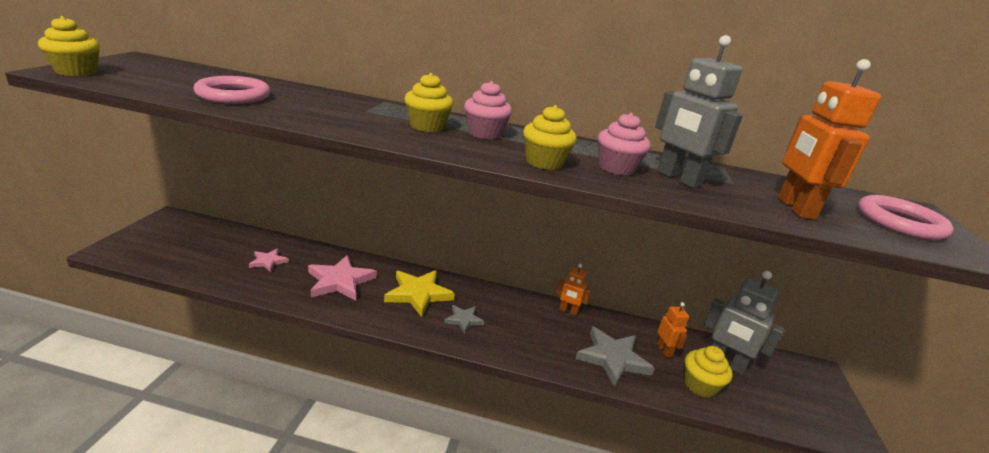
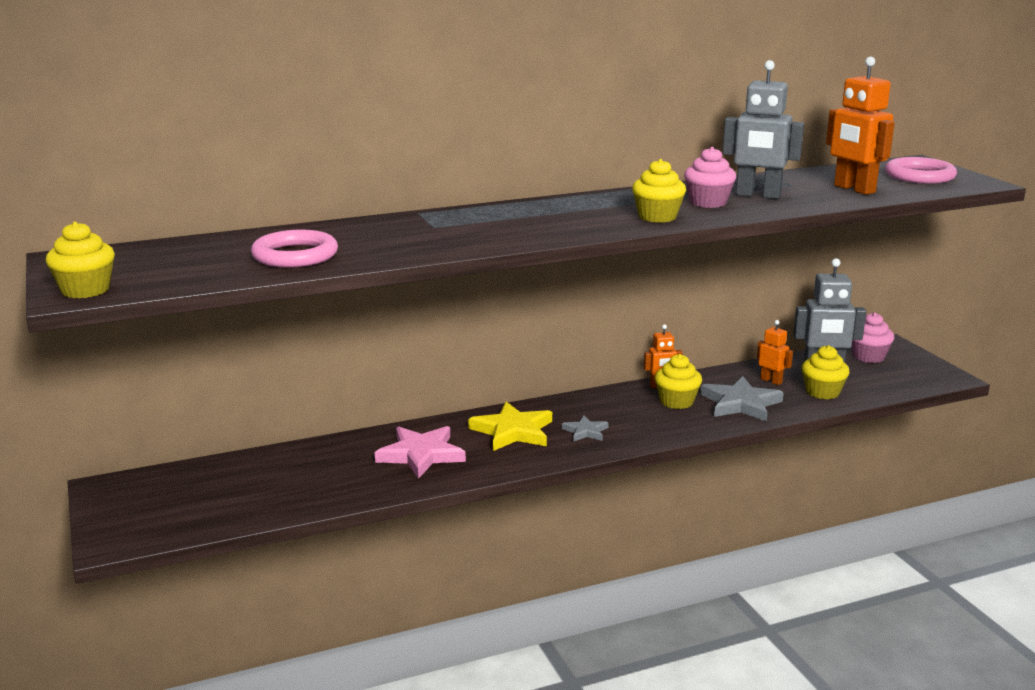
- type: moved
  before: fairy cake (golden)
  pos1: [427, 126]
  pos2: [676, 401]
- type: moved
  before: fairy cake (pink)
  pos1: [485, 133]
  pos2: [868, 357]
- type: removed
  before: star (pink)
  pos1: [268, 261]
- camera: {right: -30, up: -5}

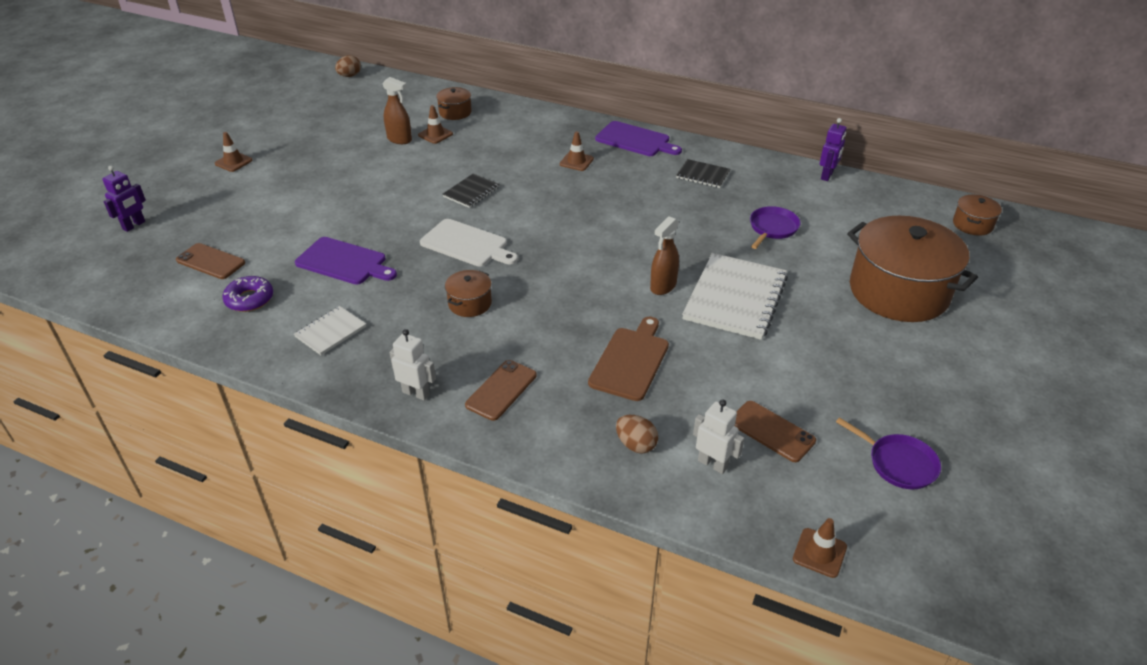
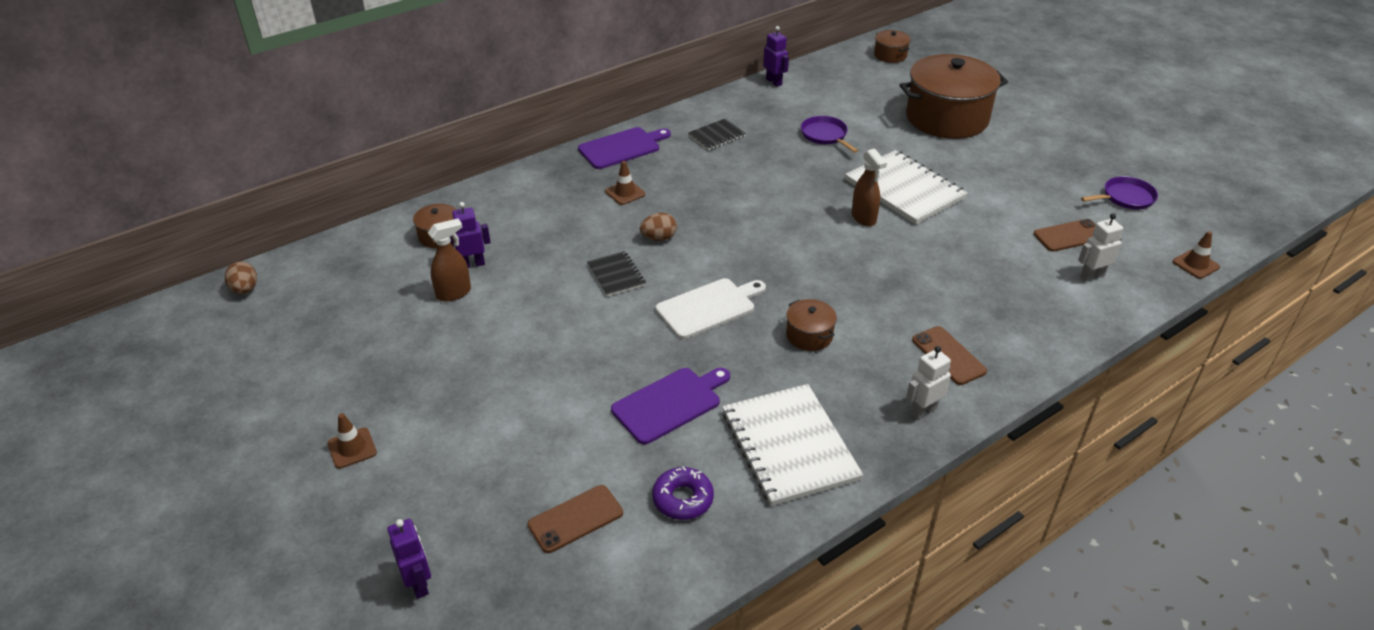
- type: replaced
  before: safety cone (dark brown)
  after: robot (violet)
  pos1: [435, 134]
  pos2: [472, 264]
- type: resized
  before: notebook (pure white)
  pos1: [330, 332]
  pos2: [789, 446]
  scale: 1.95
- type: removed
  before: bread board (dark brown)
  pos1: [630, 361]
- type: moved
  before: toy egg (dark brown)
  pos1: [636, 445]
  pos2: [659, 238]
- camera: {right: -60, up: 0}

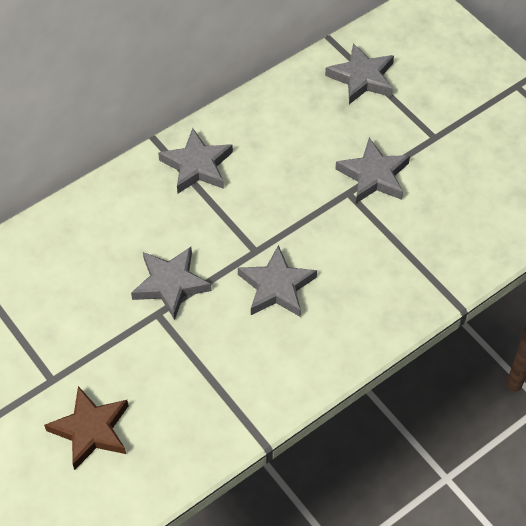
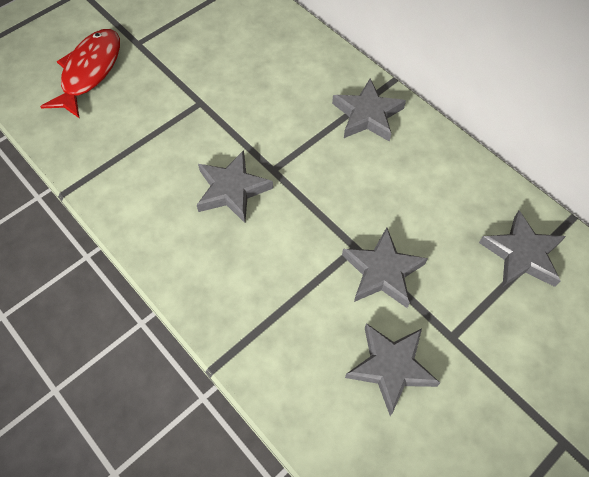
- type: moved
  before: star (gray)
  pos1: [170, 284]
  pos2: [391, 367]
- type: replaced
  before: star (dark brown)
  after: toy fish (crimson)
  pos1: [91, 430]
  pos2: [90, 72]
- camera: {right: 85, up: 5}

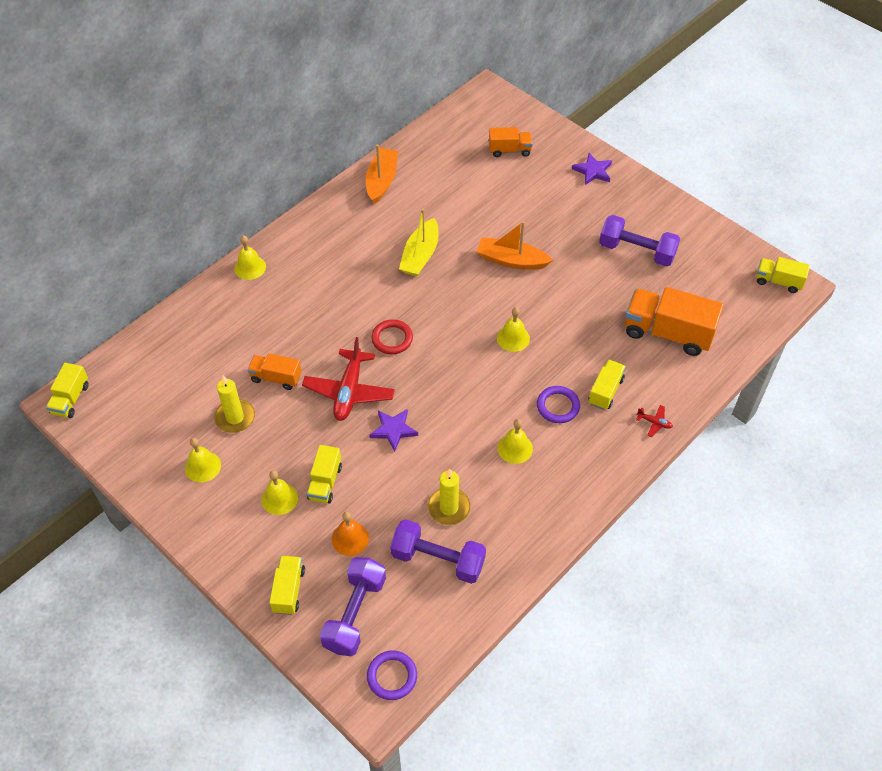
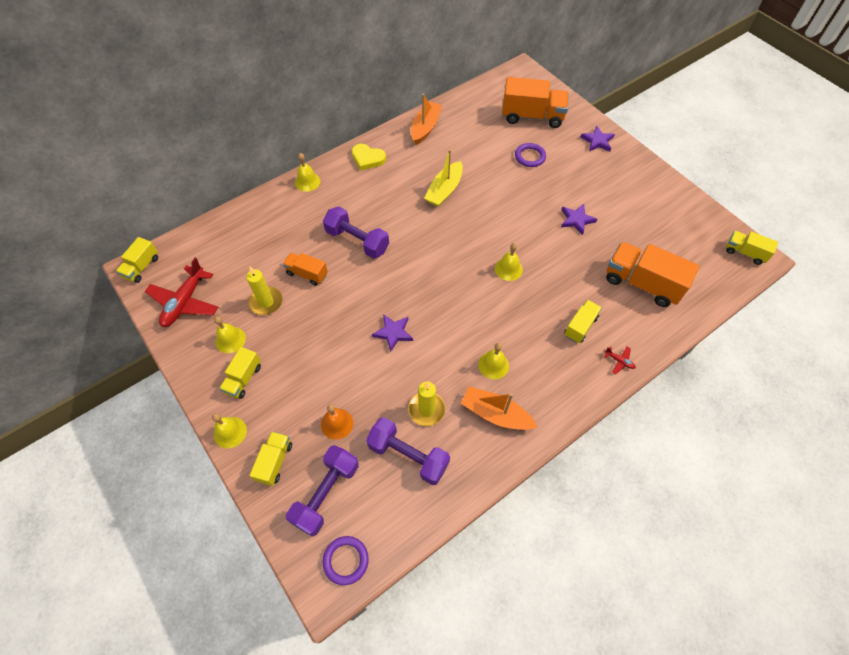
- type: resized
  before: truck (bright orange)
  pos1: [510, 150]
  pos2: [532, 116]
  scale: 1.81
- type: moved
  before: dumbbell (violet)
  pos1: [637, 251]
  pos2: [357, 241]
- type: moved
  before: toy boat (bright orange)
  pos1: [511, 260]
  pos2: [495, 414]
- type: removed
  before: hoop (crimson)
  pos1: [392, 339]
- type: moved
  before: toy plane (crimson)
  pos1: [349, 391]
  pos2: [185, 302]
- type: moved
  before: hoop (violet)
  pos1: [558, 406]
  pos2: [530, 157]
- type: moved
  before: truck (golden)
  pos1: [325, 482]
  pos2: [243, 379]
- type: moved
  before: bell (golden)
  pos1: [279, 498]
  pos2: [230, 432]
- type: added
  after: heart (golden)
  pos2: [368, 158]
- type: added
  after: star (violet)
  pos2: [576, 220]
- camera: {right: 10, up: 5}

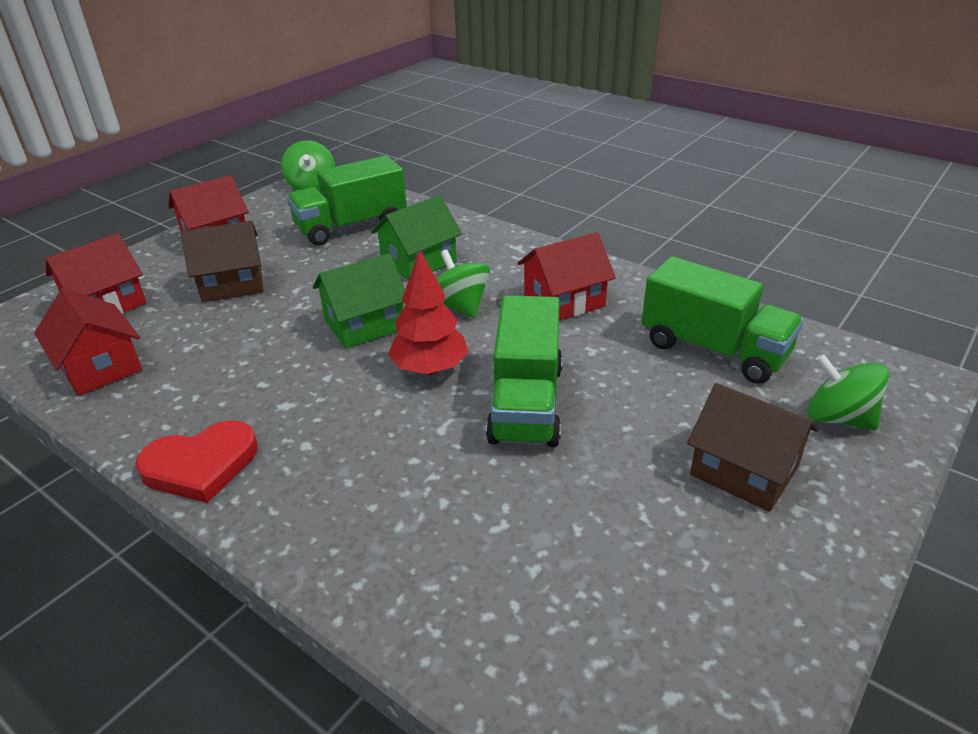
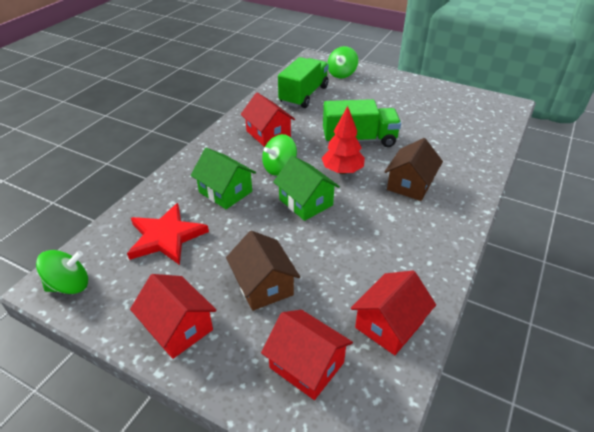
- type: replaced
  before: truck (emerald)
  after: star (crimson)
  pos1: [351, 226]
  pos2: [166, 237]
- type: moved
  before: house (dark brown)
  pos1: [744, 471]
  pos2: [410, 184]
- type: removed
  before: heart (crimson)
  pos1: [201, 465]
- camera: {right: -100, up: 5}

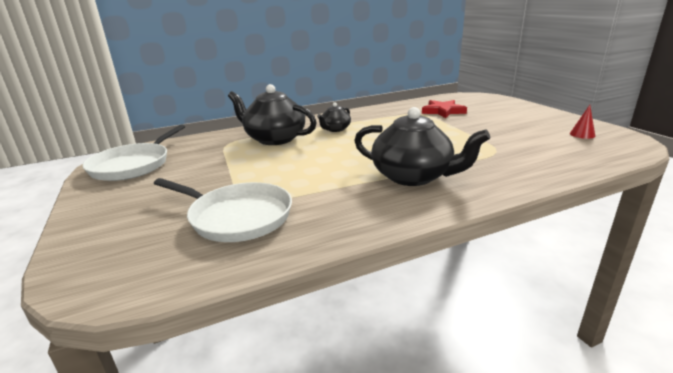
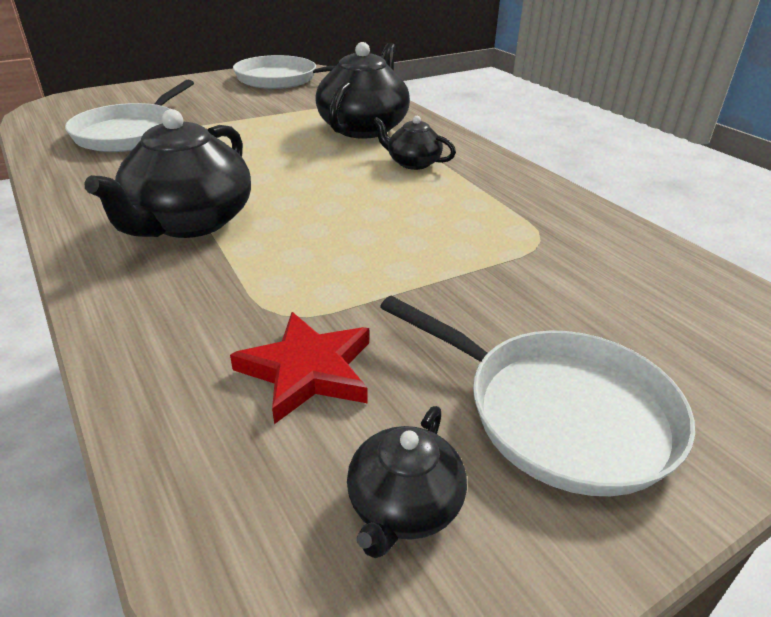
- type: moved
  before: star (crimson)
  pos1: [443, 111]
  pos2: [307, 371]
- type: replaced
  before: solid cone (crimson)
  after: china teapot (jet-black)
  pos1: [582, 134]
  pos2: [403, 506]
- type: added
  after: pan (pure white)
  pos2: [560, 413]
- camera: {right: 80, up: 10}

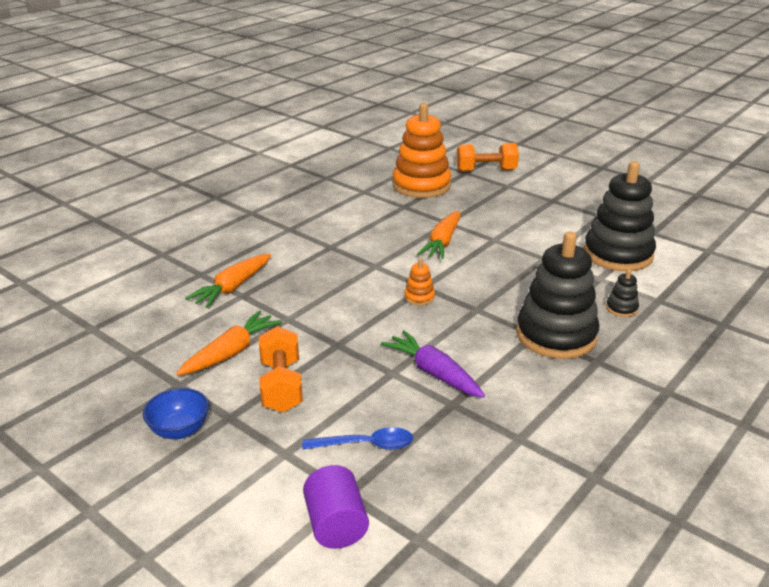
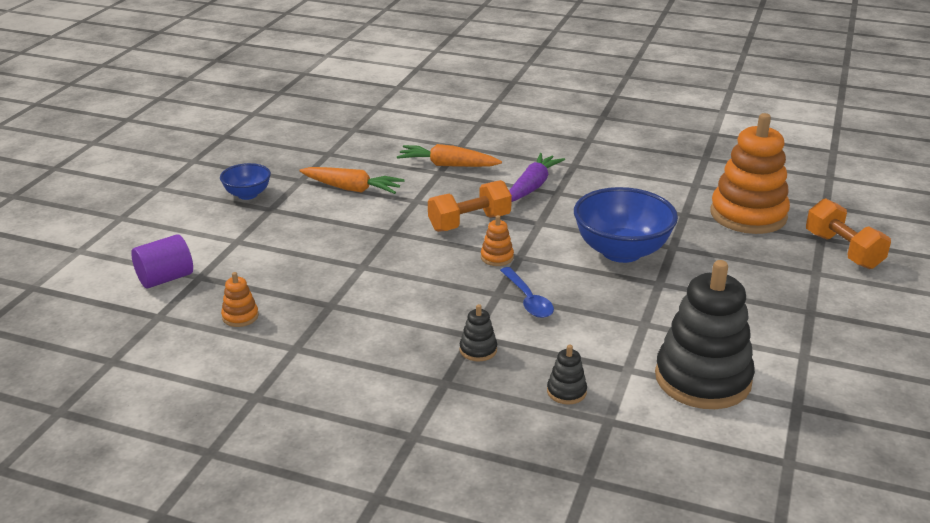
- type: replaced
  before: root vegetable (bright orange)
  after: deep dish (royal blue)
  pos1: [442, 242]
  pos2: [621, 251]
- type: resized
  before: ring stacker (jet-black)
  pos1: [556, 335]
  pos2: [478, 350]
  scale: 0.41
- type: moved
  before: dumbbell (bright orange)
  pos1: [281, 385]
  pos2: [469, 223]
- type: moved
  before: root vegetable (violet)
  pos1: [434, 373]
  pos2: [532, 186]
- type: moved
  before: spoon (royal blue)
  pos1: [366, 445]
  pos2: [528, 300]
- type: added
  after: ring stacker (bright orange)
  pos2: [240, 316]
- camera: {right: 70, up: 0}

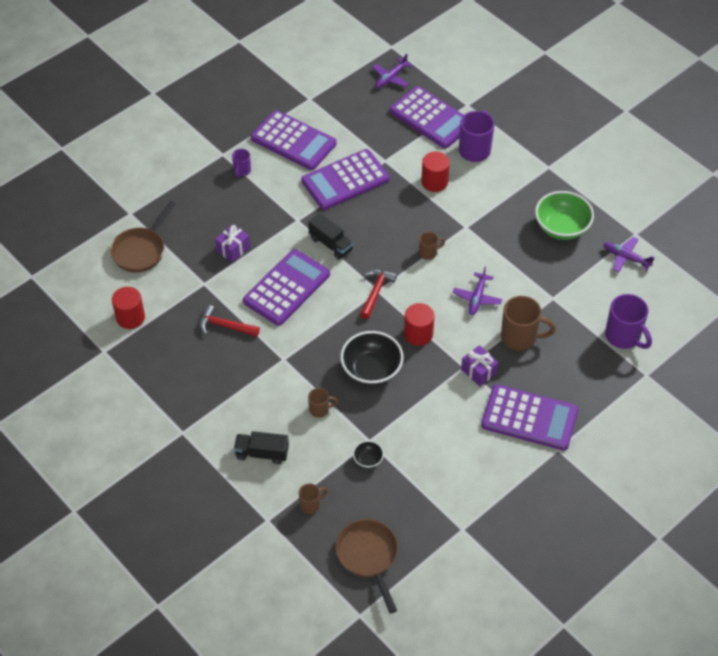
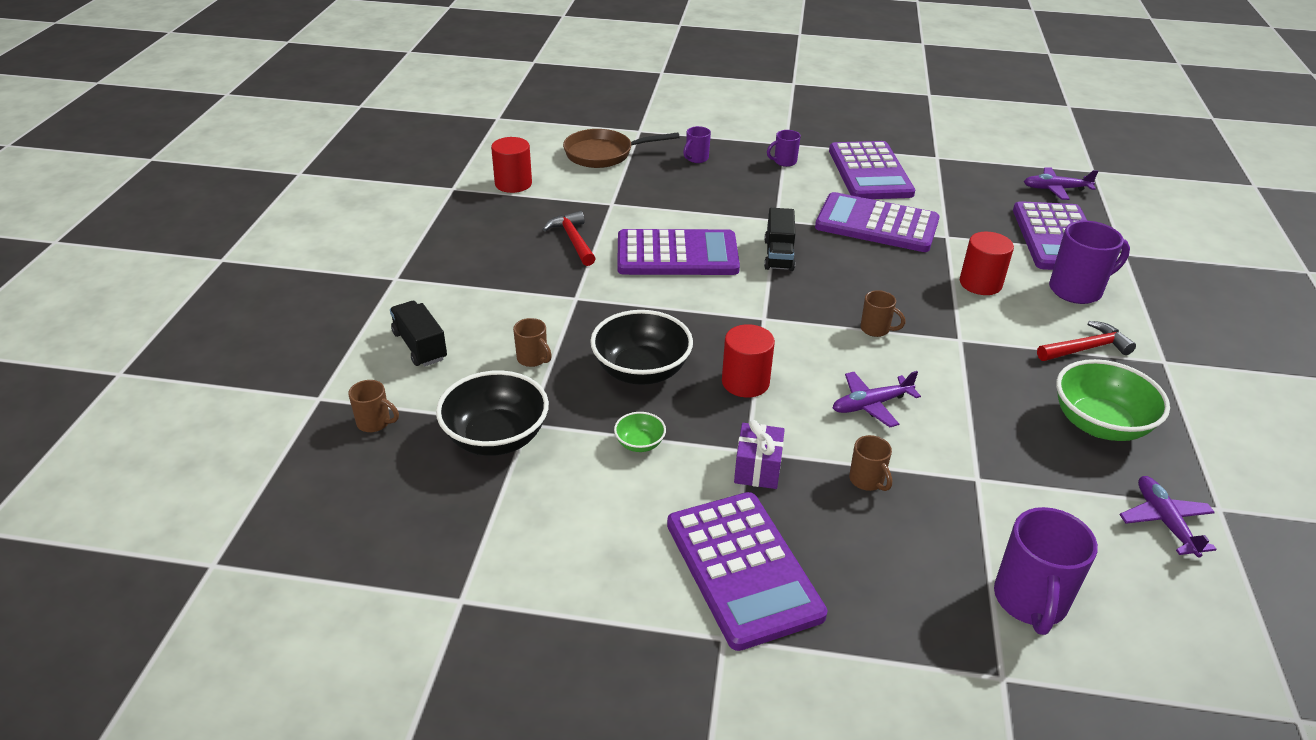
- type: removed
  before: wrapped gift (violet)
  pos1: [233, 249]
- type: moved
  before: carpenter's hammer (crimson)
  pos1: [376, 292]
  pos2: [1086, 348]
- type: resized
  before: tea mug (dark brown)
  pos1: [520, 337]
  pos2: [867, 481]
  scale: 0.53
- type: resized
  before: deep dish (jet-black)
  pos1: [368, 459]
  pos2: [496, 438]
  scale: 2.12
- type: removed
  before: pan (dark brown)
  pos1: [368, 557]
- type: added
  after: tea mug (violet)
  pos2: [696, 159]
- type: added
  after: deep dish (emerald)
  pos2: [639, 443]
- camera: {right: 50, up: -15}

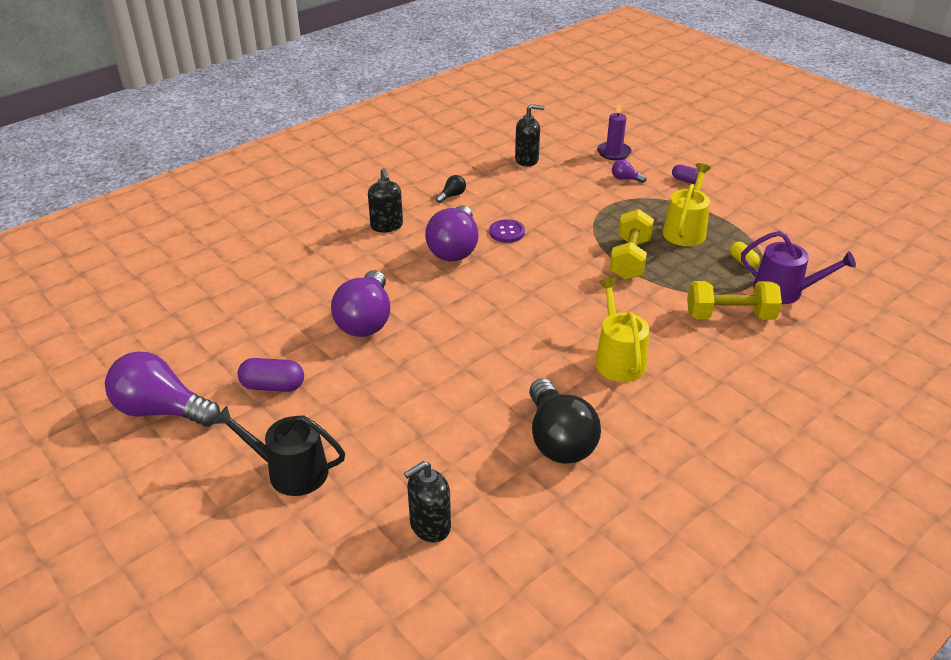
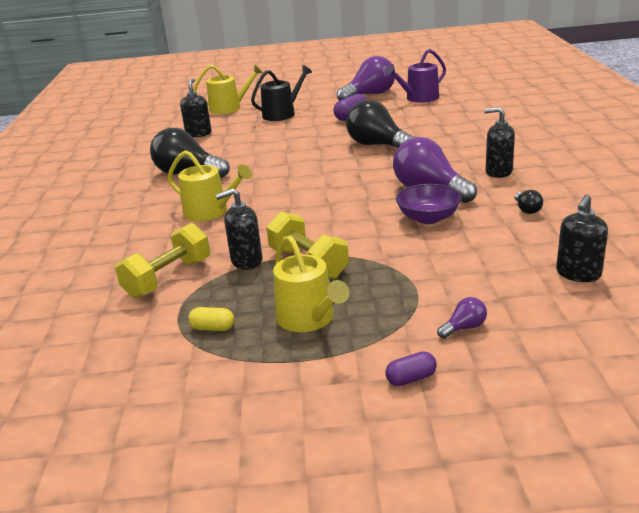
- type: removed
  before: pillar candle (violet)
  pos1: [613, 153]
- type: replaced
  before: shirt button (violet)
  after: deep dish (violet)
  pos1: [507, 232]
  pos2: [428, 218]
- type: moved
  before: sprinkling can (violet)
  pos1: [784, 291]
  pos2: [419, 98]
- type: recoloured
  before: lightbulb (violet)
  after: lightbulb (jet-black)
  pos1: [366, 320]
  pos2: [378, 145]
- type: added
  after: sprinkling can (golden)
  pos2: [229, 108]
- type: added
  after: soap dispenser (jet-black)
  pos2: [246, 261]
- camera: {right: 130, up: -10}

